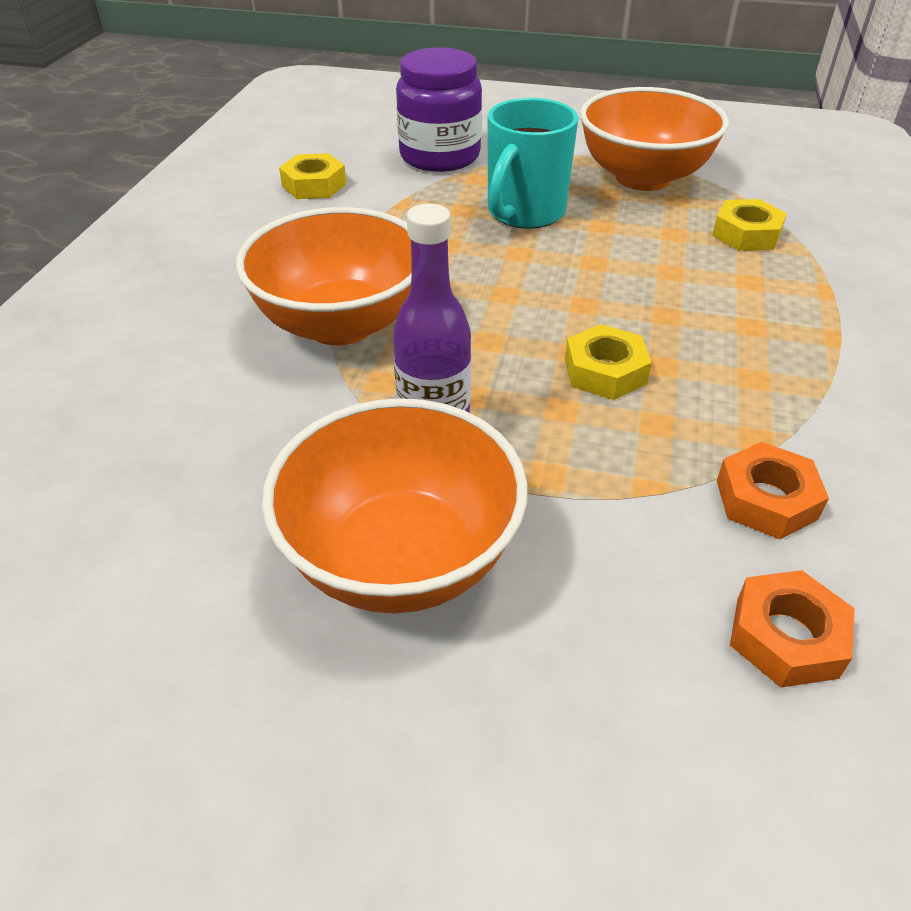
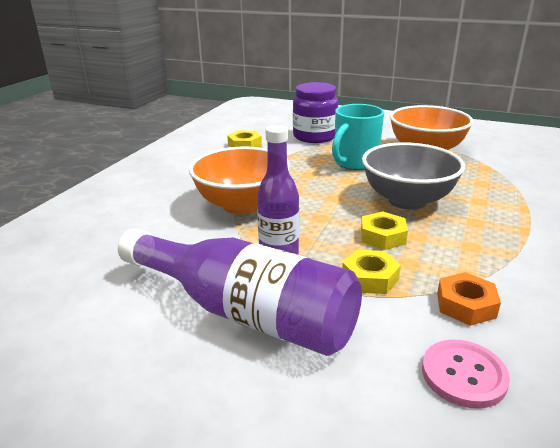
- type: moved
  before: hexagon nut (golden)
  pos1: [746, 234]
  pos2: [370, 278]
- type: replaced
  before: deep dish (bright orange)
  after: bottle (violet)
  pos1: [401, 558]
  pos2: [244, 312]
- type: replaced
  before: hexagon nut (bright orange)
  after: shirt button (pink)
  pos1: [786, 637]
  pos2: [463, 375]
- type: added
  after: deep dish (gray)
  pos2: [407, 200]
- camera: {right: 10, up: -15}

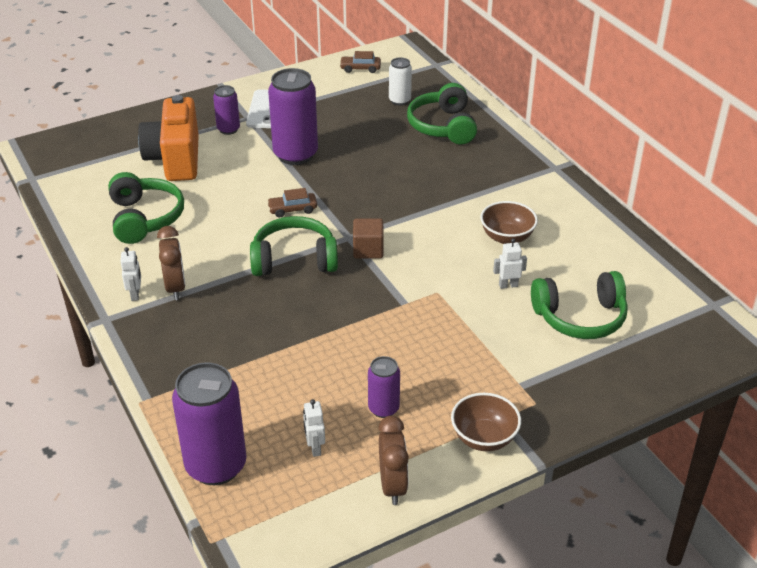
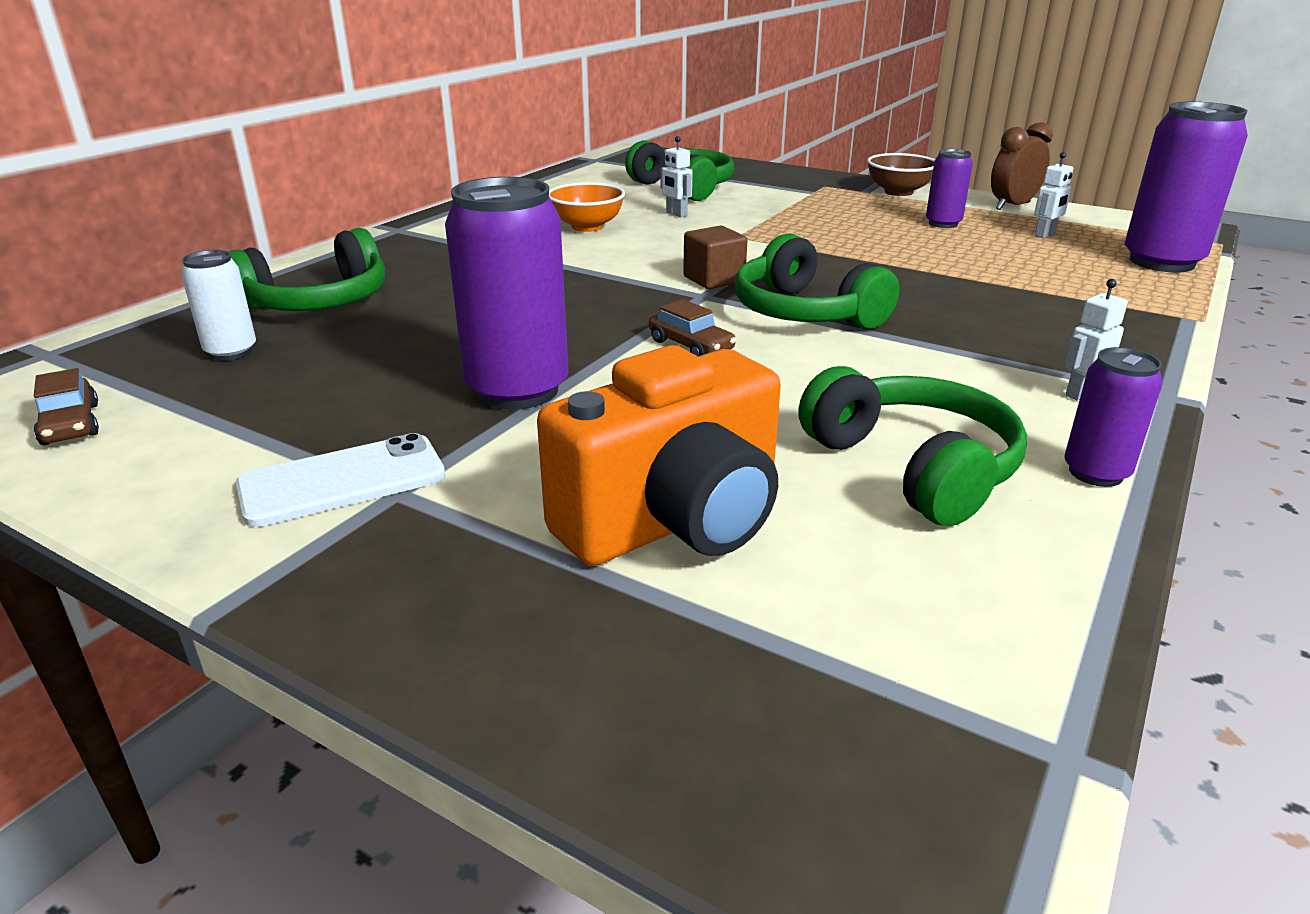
- type: moved
  before: can (violet)
  pos1: [228, 129]
  pos2: [1095, 473]
- type: turned
  before: headset (emerald)
  pos1: [145, 218]
  pos2: [913, 467]
  turn: 105
- type: recoloured
  before: deep dish (dark brown)
  after: deep dish (bright orange)
  pos1: [507, 237]
  pos2: [587, 227]
- type: removed
  before: clock (dark brown)
  pos1: [175, 287]
- camera: {right: -120, up: -10}

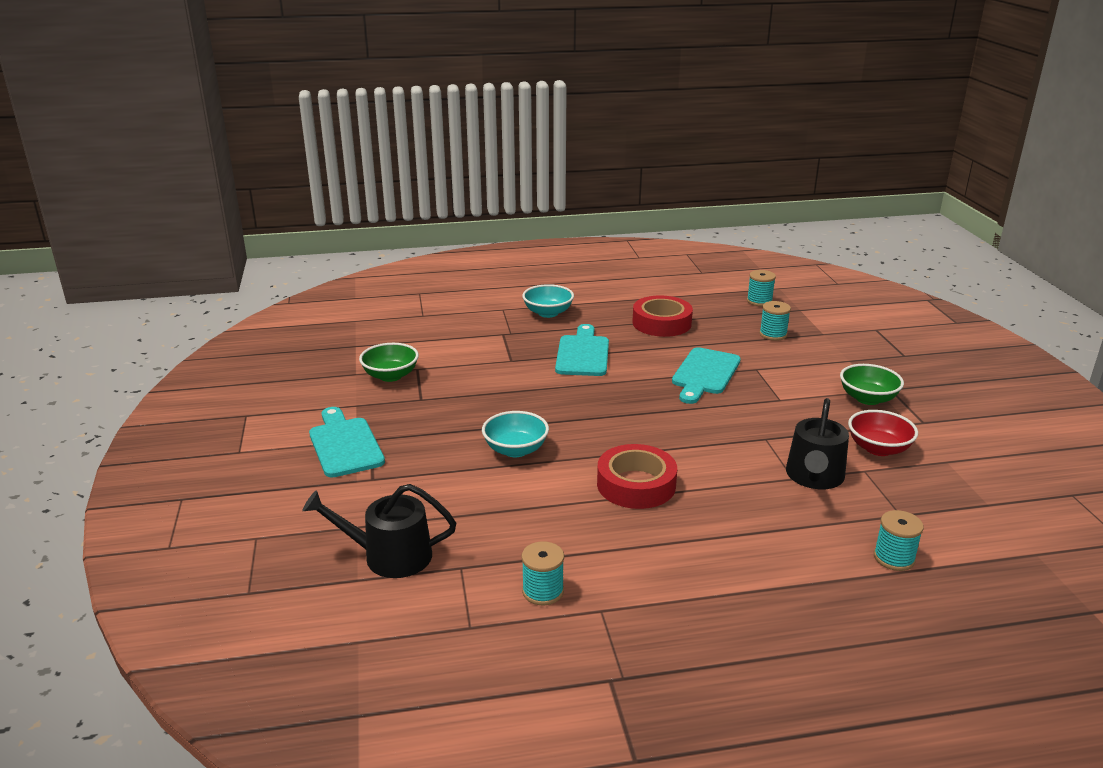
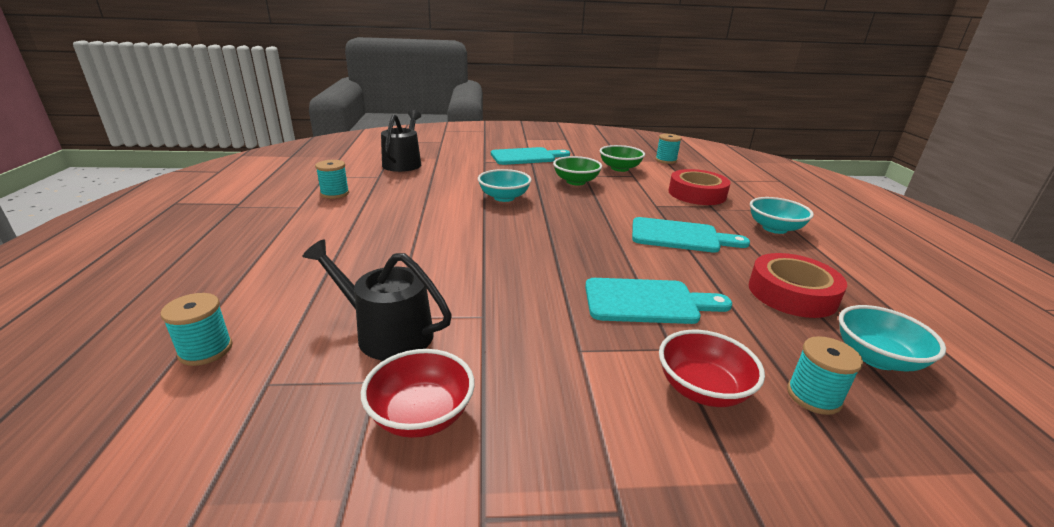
- type: moved
  before: spool (teal)
  pos1: [759, 301]
  pos2: [666, 160]
- type: turned
  before: bread board (teal)
  pos1: [704, 374]
  pos2: [647, 302]
  turn: 150
- type: moved
  before: deep dish (emerald)
  pos1: [868, 398]
  pos2: [576, 182]
- type: moved
  before: roll of tape (crimson)
  pos1: [636, 484]
  pos2: [697, 194]
- type: added
  after: deep dish (teal)
  pos2: [877, 358]
- type: added
  after: deep dish (crimson)
  pos2: [702, 389]
- camera: {right: 95, up: 0}

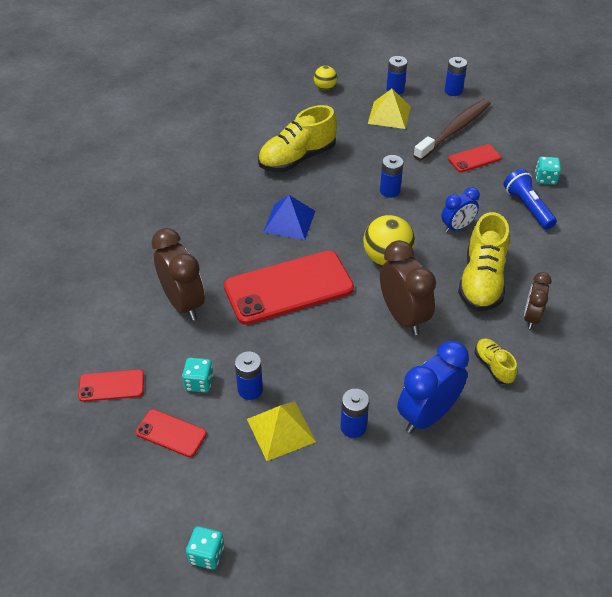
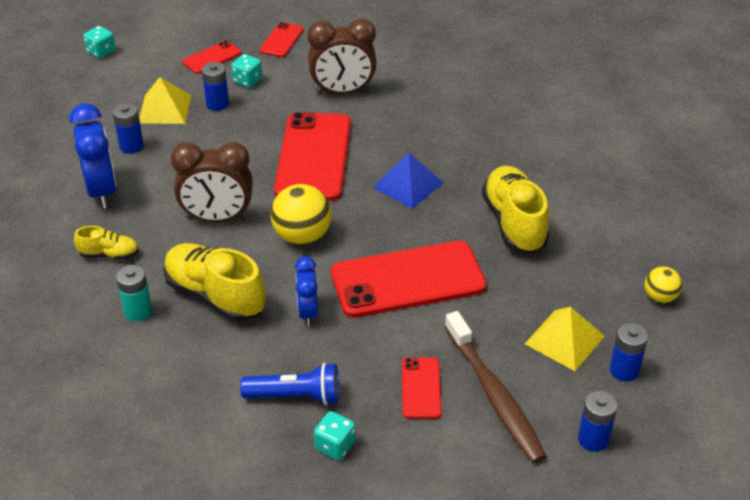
- type: replaced
  before: power cell (royal blue)
  after: phone (crimson)
  pos1: [389, 191]
  pos2: [408, 280]
- type: replaced
  before: clock (dark brown)
  after: power cell (teal)
  pos1: [531, 317]
  pos2: [138, 311]
- camera: {right: 115, up: -5}

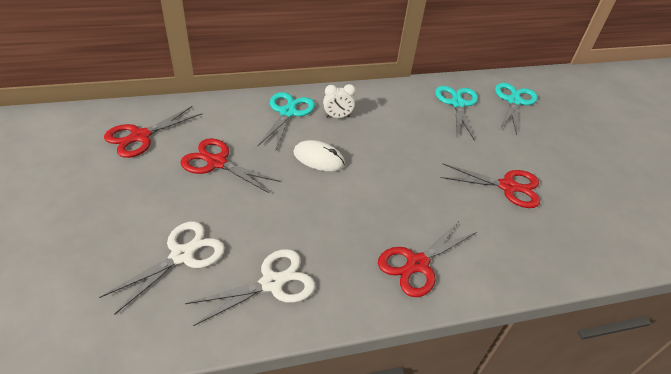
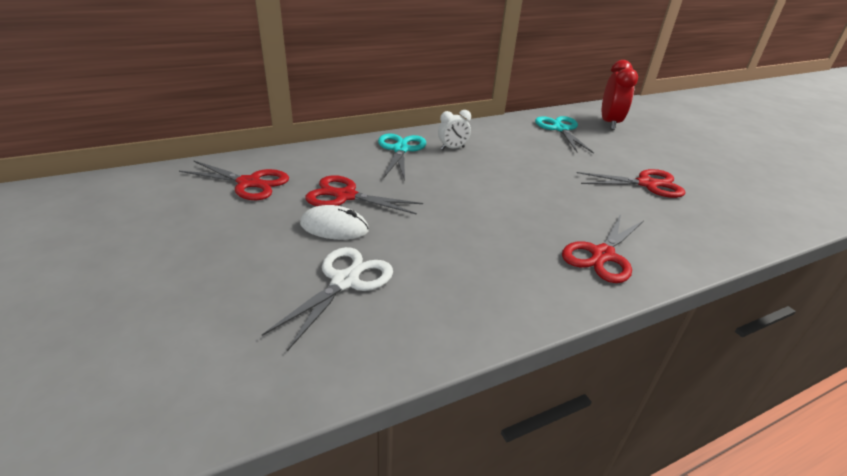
- type: replaced
  before: shears (teal)
  after: clock (crimson)
  pos1: [514, 101]
  pos2: [609, 123]
- type: turned
  before: shears (crimson)
  pos1: [140, 136]
  pos2: [249, 183]
  turn: -105
- type: moved
  before: mouse (pure white)
  pos1: [319, 158]
  pos2: [334, 227]
- type: removed
  before: shears (pure white)
  pos1: [272, 283]
- camera: {right: -10, up: -10}

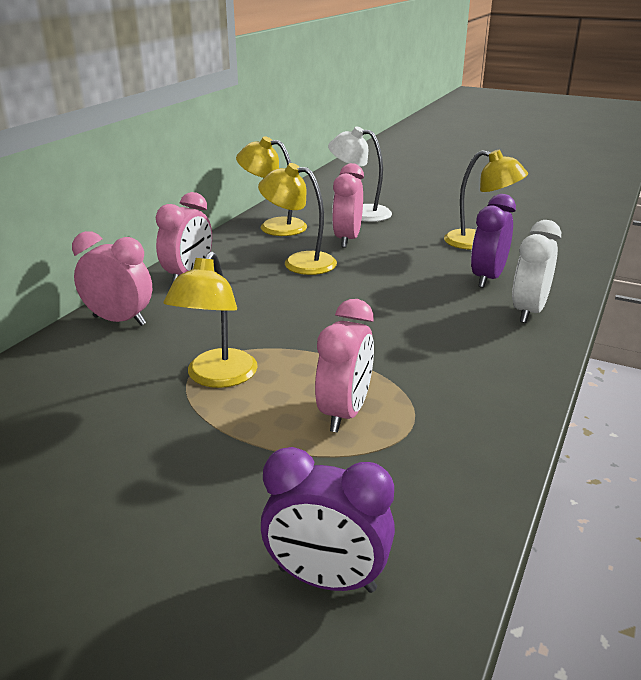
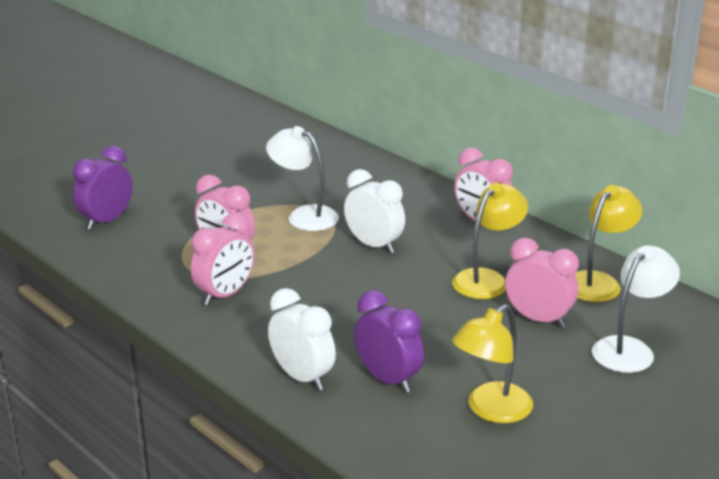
- type: moved
  before: clock (pink)
  pos1: [119, 320]
  pos2: [225, 295]
- type: recoloured
  before: lamp (golden)
  after: lamp (pure white)
  pos1: [217, 377]
  pos2: [304, 216]
- type: added
  after: clock (pure white)
  pos2: [374, 245]
- camera: {right: 110, up: 0}

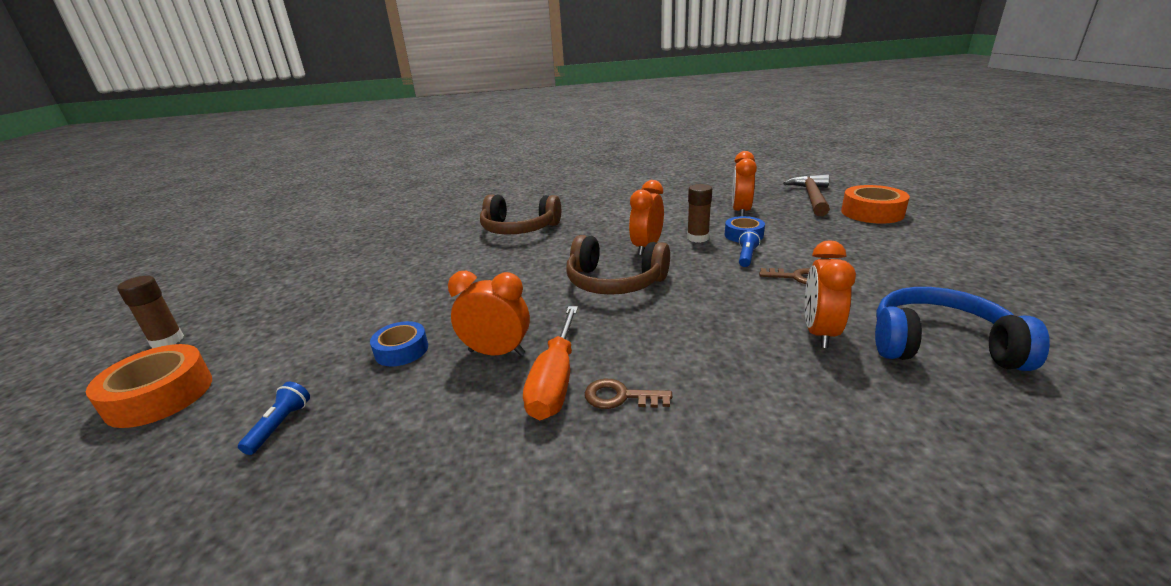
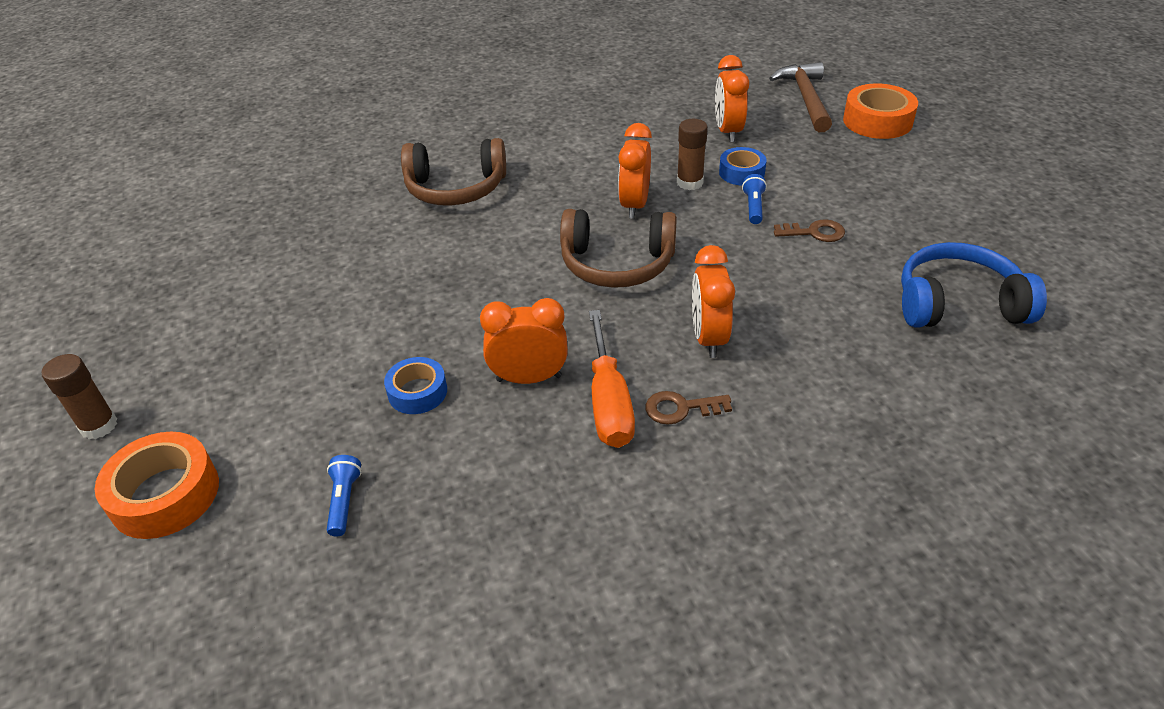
- type: moved
  before: clock (bright orange)
  pos1: [819, 333]
  pos2: [708, 338]
- camera: {right: -15, up: 15}

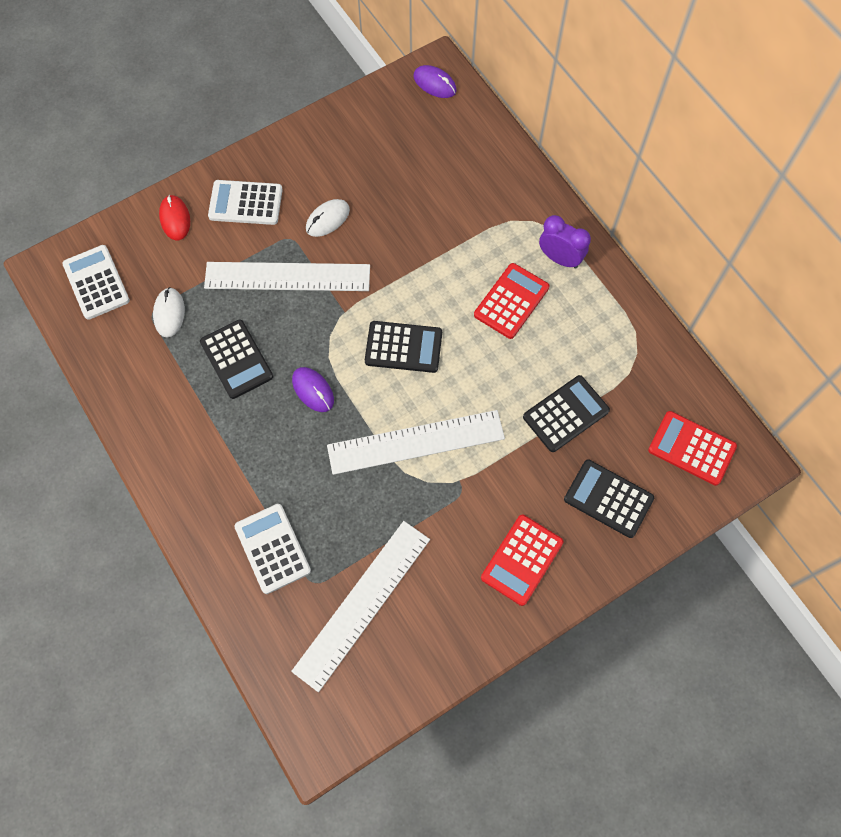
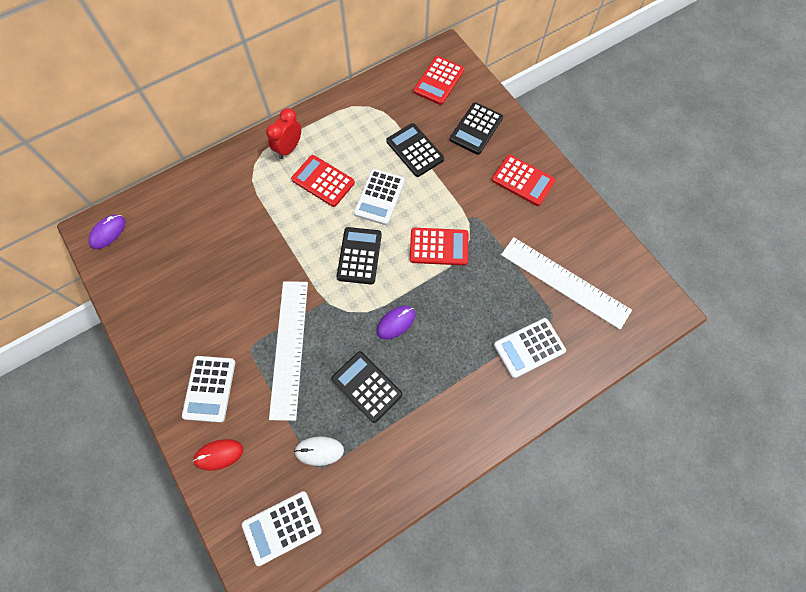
- type: removed
  before: mouse (pure white)
  pos1: [327, 219]
- type: recoloured
  before: clock (violet)
  after: clock (crimson)
  pos1: [560, 259]
  pos2: [289, 148]
- type: turned
  before: calculator (jet-black)
  pos1: [236, 359]
  pos2: [367, 386]
  turn: -105
- type: replaced
  before: straightedge (pure white)
  after: calculator (crimson)
  pos1: [416, 442]
  pos2: [439, 247]
- type: added
  after: calculator (pure white)
  pos2: [379, 197]
- camera: {right: -90, up: 0}

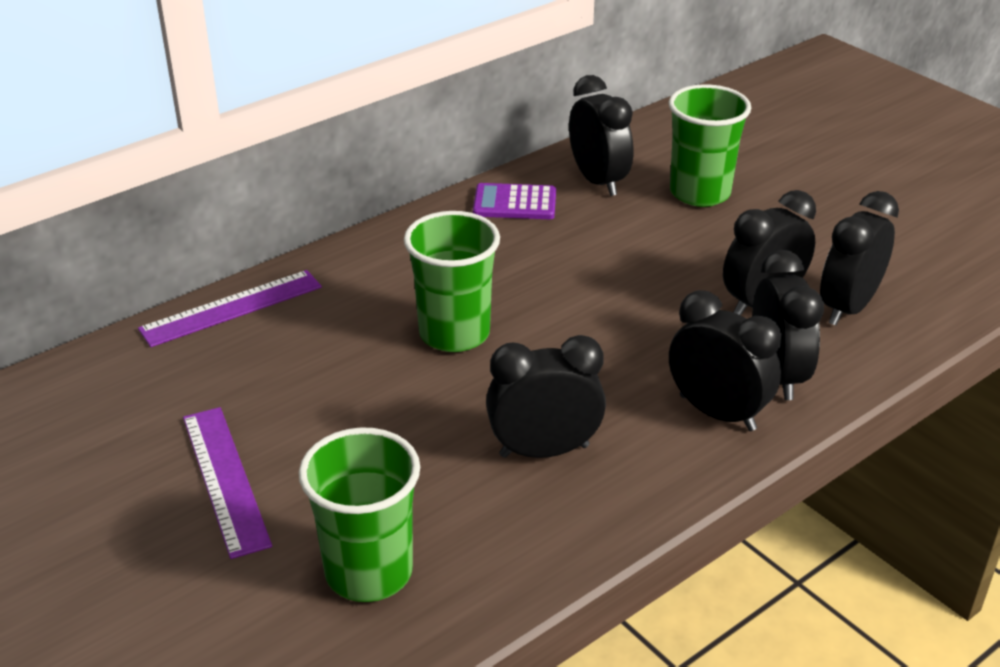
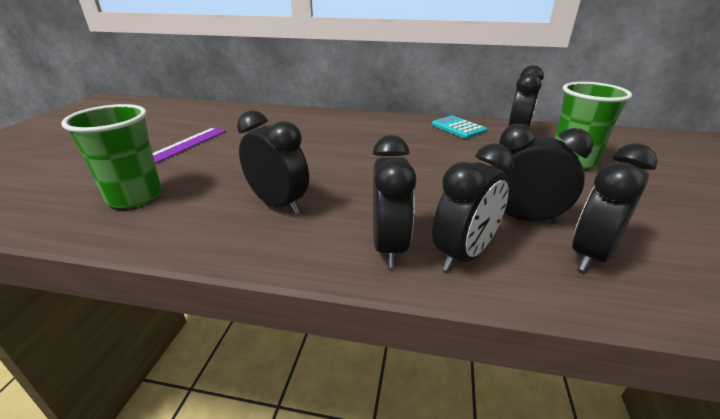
- type: recoloured
  before: calculator (violet)
  after: calculator (teal)
  pos1: [514, 203]
  pos2: [458, 128]
- type: turned
  before: clock (jet-black)
  pos1: [848, 308]
  pos2: [591, 254]
  turn: -45
- type: removed
  before: tumbler (emerald)
  pos1: [454, 333]
- type: removed
  before: straightedge (violet)
  pos1: [231, 308]
- camera: {right: 50, up: -5}

